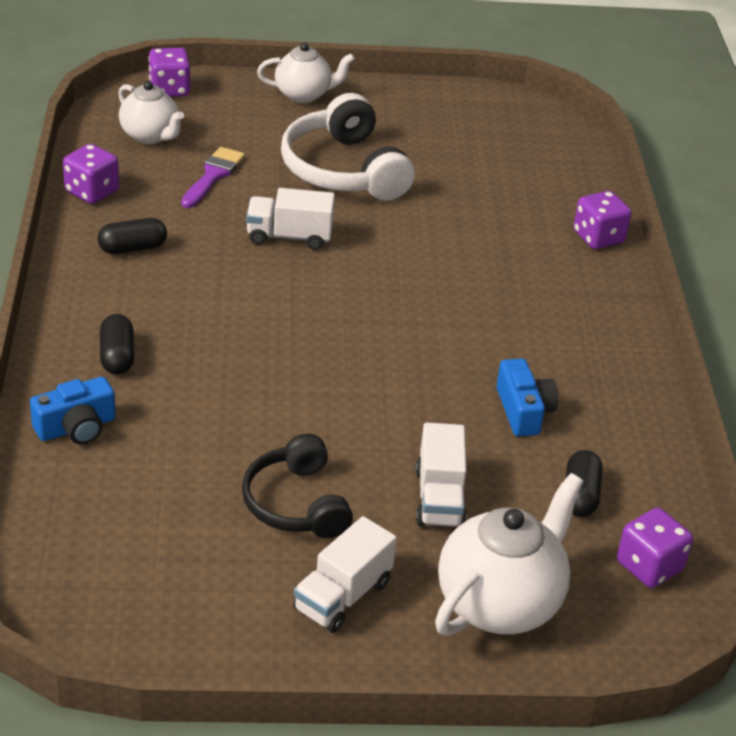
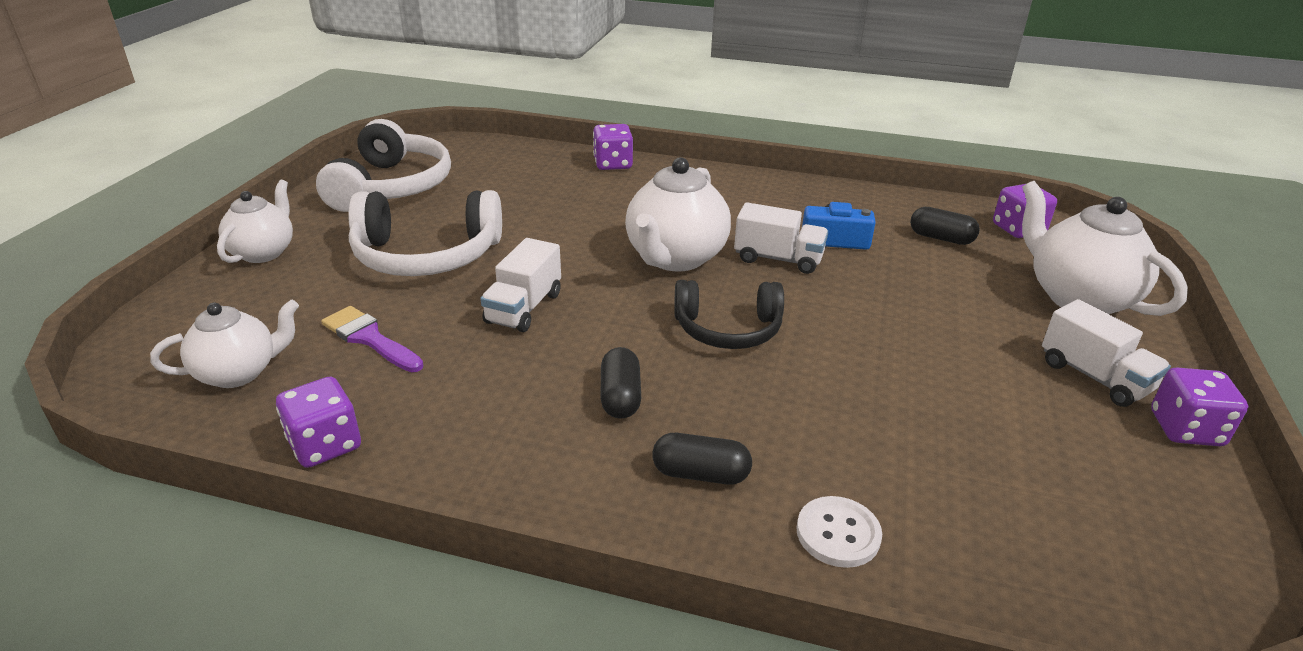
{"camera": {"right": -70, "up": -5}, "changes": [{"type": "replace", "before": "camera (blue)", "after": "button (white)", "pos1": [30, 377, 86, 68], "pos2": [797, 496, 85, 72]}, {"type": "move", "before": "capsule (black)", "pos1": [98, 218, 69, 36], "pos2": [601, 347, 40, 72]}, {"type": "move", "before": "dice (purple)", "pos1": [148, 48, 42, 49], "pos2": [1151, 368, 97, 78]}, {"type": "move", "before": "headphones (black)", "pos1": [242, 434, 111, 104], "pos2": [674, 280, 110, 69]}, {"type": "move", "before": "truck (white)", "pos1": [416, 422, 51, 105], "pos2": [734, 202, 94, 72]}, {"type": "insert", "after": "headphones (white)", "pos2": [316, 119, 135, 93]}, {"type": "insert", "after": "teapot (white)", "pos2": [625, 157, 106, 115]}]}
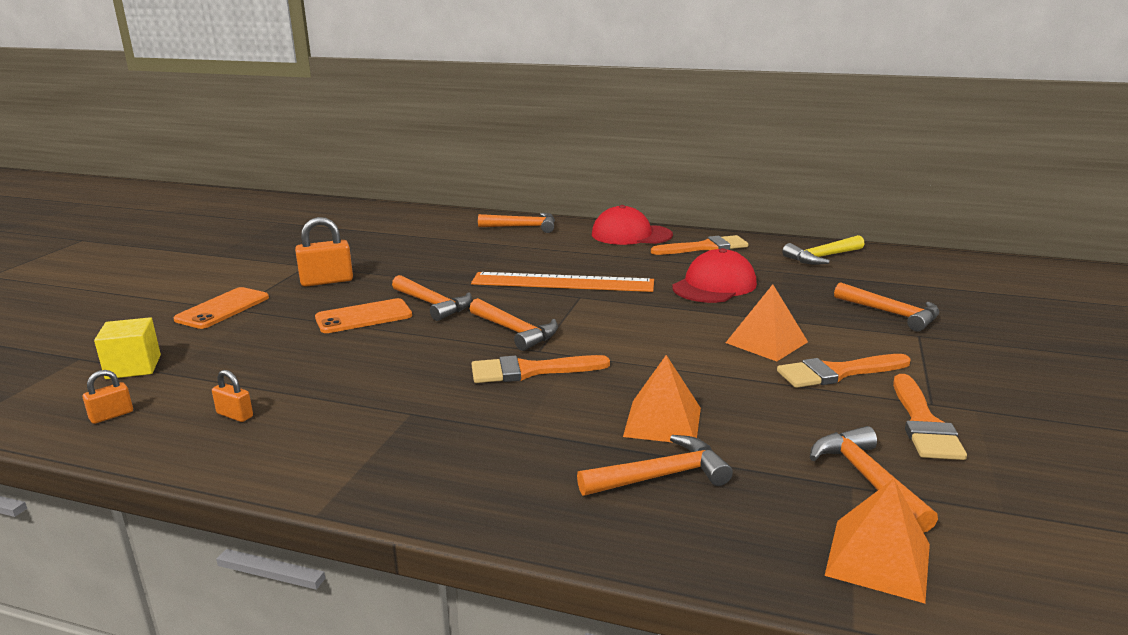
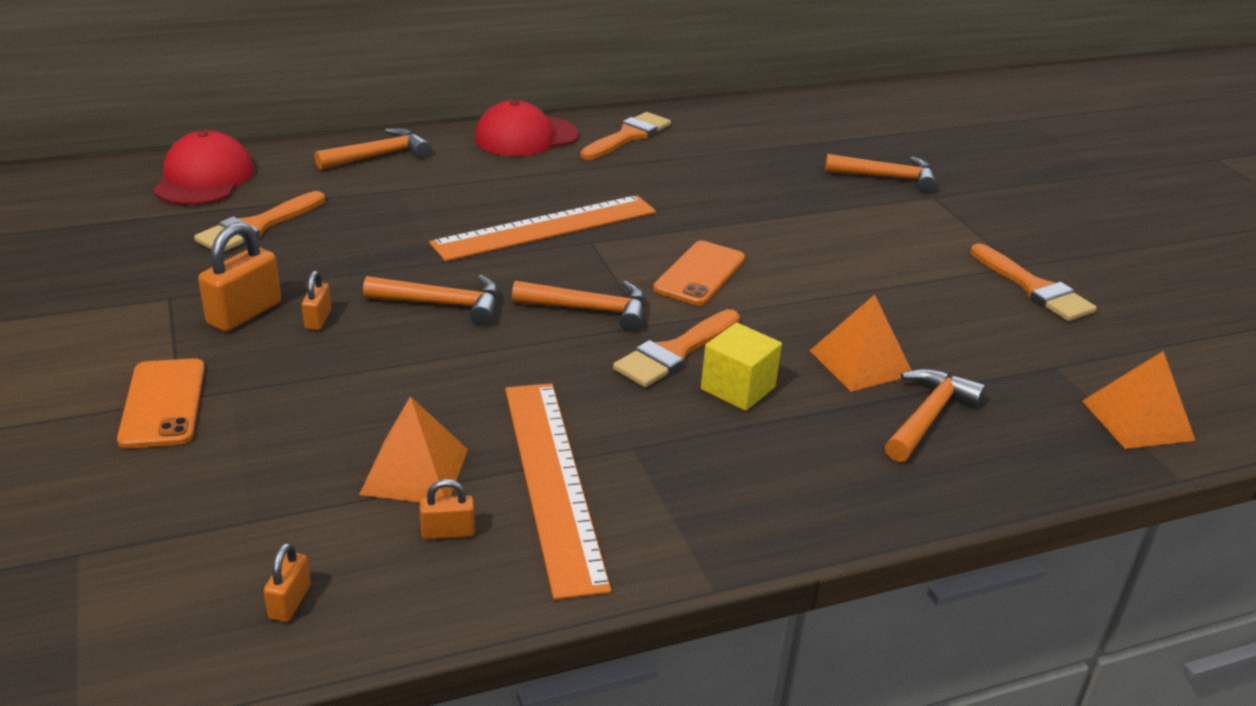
{"camera": {"right": -40, "up": 10}, "changes": [{"type": "move", "before": "cube (yellow)", "pos1": [94, 317, 67, 62], "pos2": [701, 322, 81, 89]}, {"type": "move", "before": "phone (orange)", "pos1": [315, 298, 97, 35], "pos2": [653, 241, 92, 64]}, {"type": "move", "before": "cap (red)", "pos1": [672, 248, 85, 55], "pos2": [153, 130, 101, 75]}, {"type": "move", "before": "pyramid (orange)", "pos1": [726, 284, 82, 77], "pos2": [359, 396, 109, 106]}, {"type": "move", "before": "brush (orange)", "pos1": [777, 354, 133, 34], "pos2": [194, 191, 131, 61]}, {"type": "delete", "before": "hammer (yellow)", "pos1": [782, 235, 82, 30]}, {"type": "delete", "before": "hammer (orange)", "pos1": [810, 426, 128, 106]}, {"type": "insert", "after": "padlock (orange)", "pos2": [302, 271, 30, 59]}, {"type": "insert", "after": "ruler (orange)", "pos2": [505, 383, 106, 217]}]}
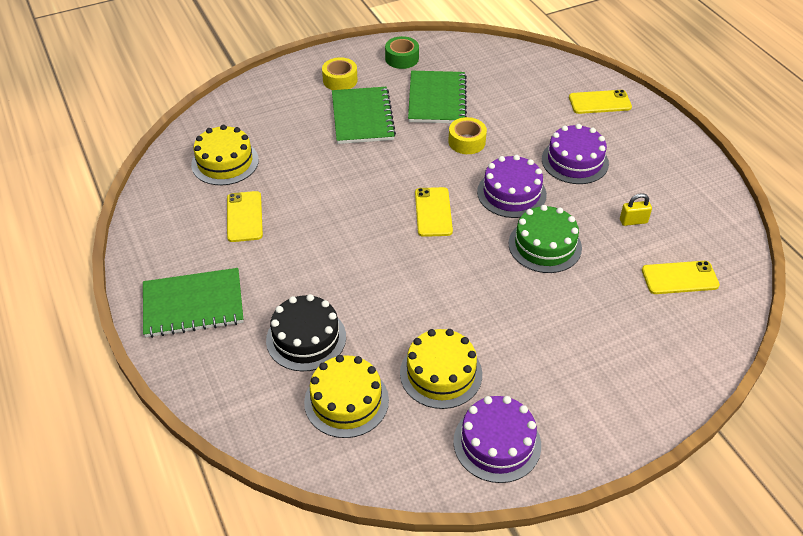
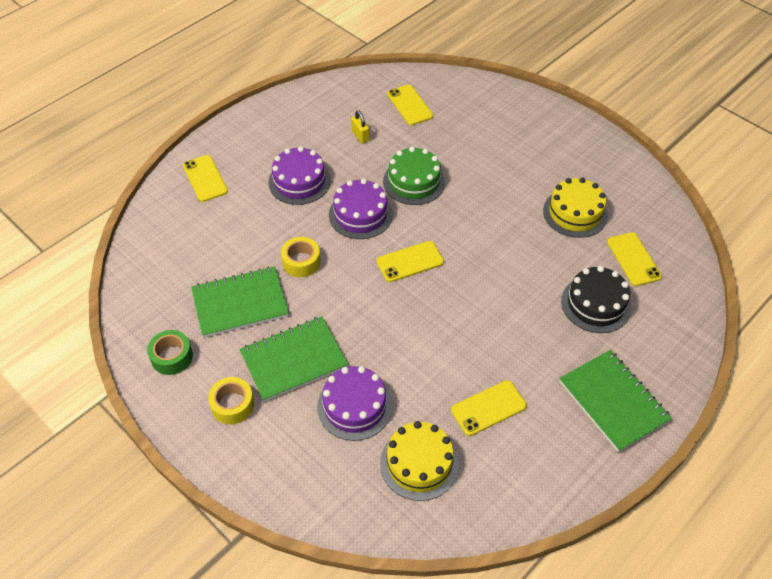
{"camera": {"right": -110, "up": 5}, "changes": [{"type": "replace", "before": "cake (yellow)", "after": "phone (yellow)", "pos1": [304, 355, 85, 83], "pos2": [607, 232, 55, 54]}, {"type": "move", "before": "cake (purple)", "pos1": [453, 396, 88, 87], "pos2": [317, 366, 76, 75]}]}
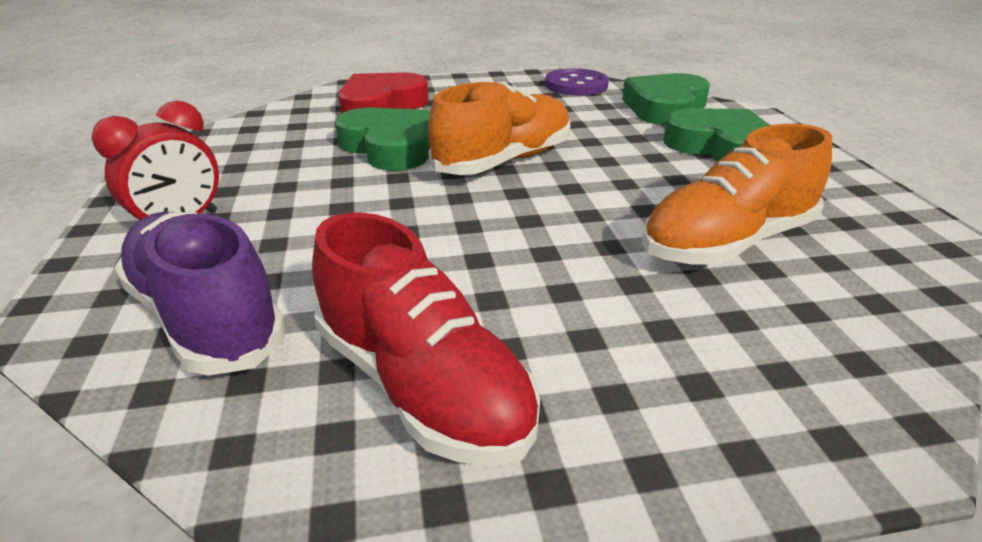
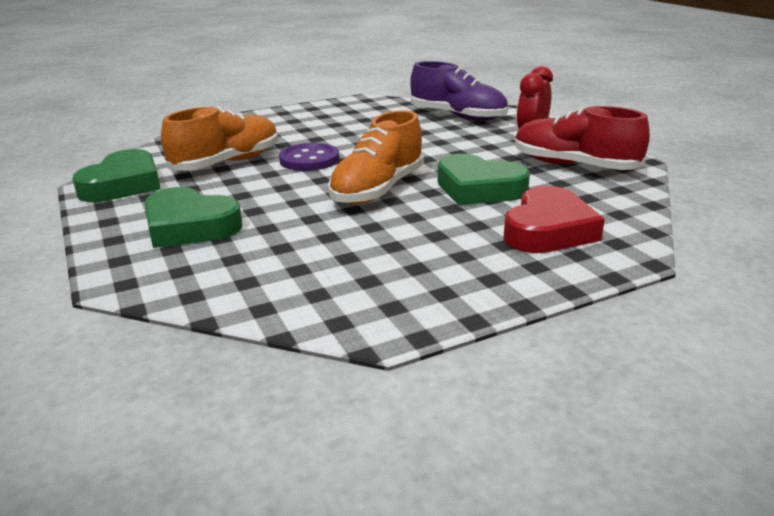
{"camera": {"right": 165, "up": -5}, "changes": [{"type": "move", "before": "shoe (red)", "pos1": [312, 212, 228, 254], "pos2": [515, 106, 135, 64]}, {"type": "move", "before": "button (purple)", "pos1": [545, 68, 64, 28], "pos2": [279, 143, 60, 28]}, {"type": "move", "before": "heart (green)", "pos1": [622, 73, 88, 53], "pos2": [72, 149, 89, 53]}]}
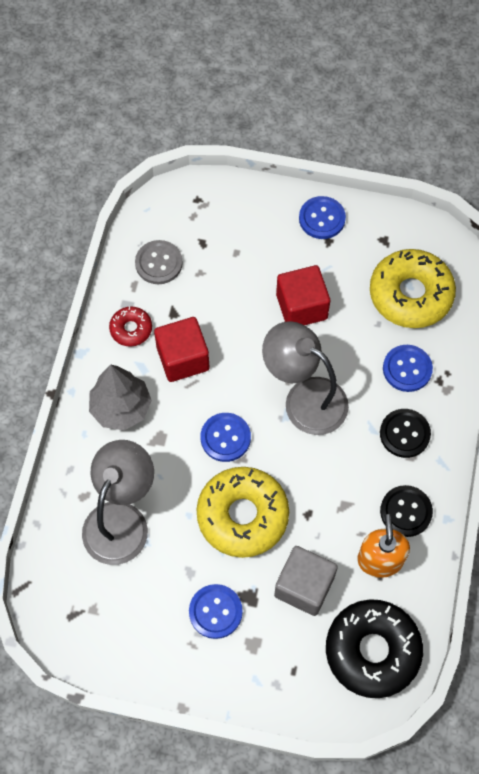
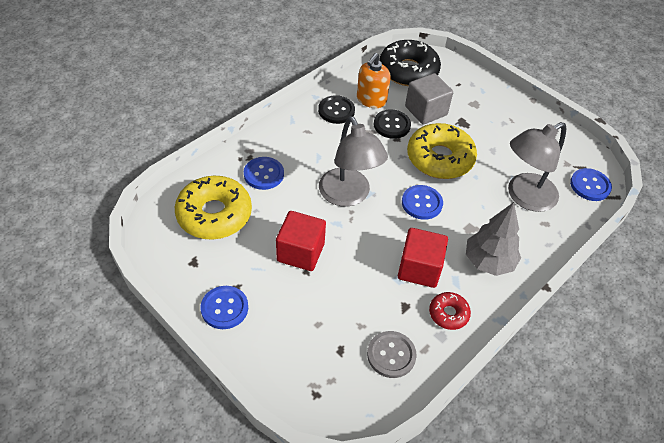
{"camera": {"right": -150, "up": -15}, "changes": [{"type": "move", "before": "button (blue)", "pos1": [189, 584, 54, 55], "pos2": [570, 168, 42, 33]}, {"type": "move", "before": "button (black)", "pos1": [380, 409, 51, 49], "pos2": [374, 109, 37, 30]}]}
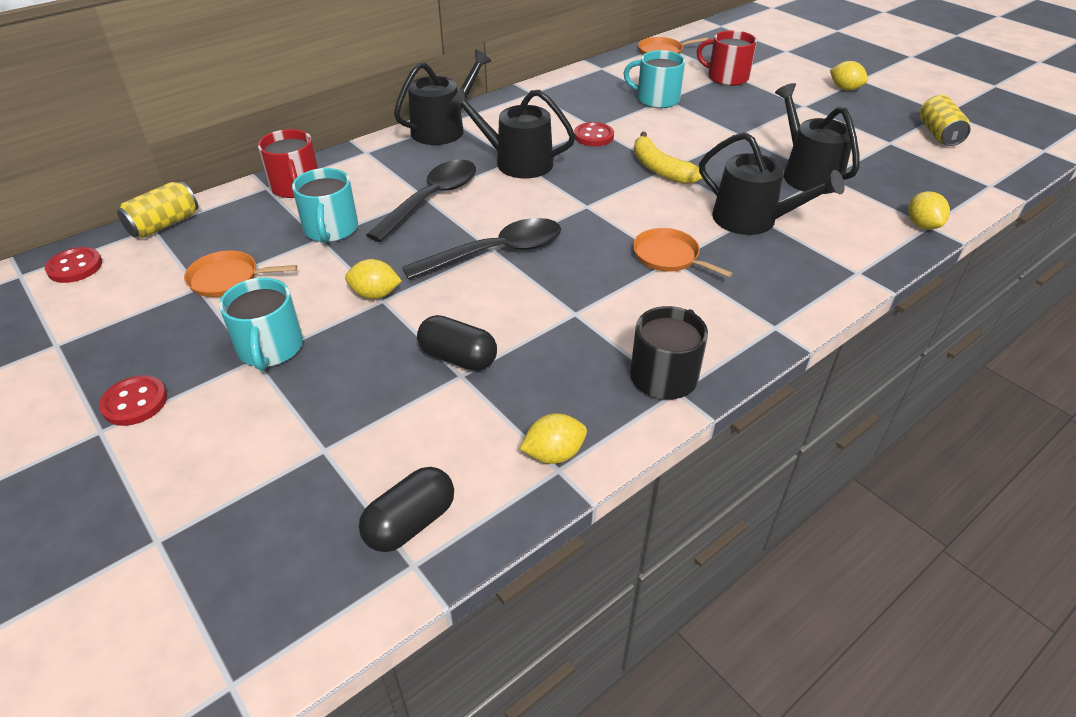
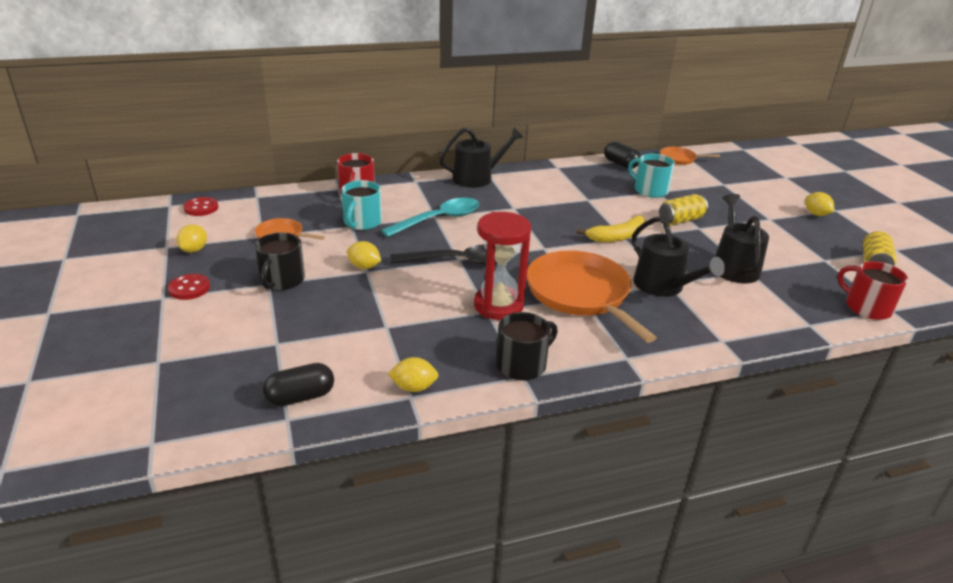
{"camera": {"right": 20, "up": -10}, "changes": [{"type": "move", "before": "can (yellow)", "pos1": [117, 181, 81, 57], "pos2": [659, 194, 49, 31]}, {"type": "recolor", "before": "mug (turquoise)", "after": "mug (black)", "pos1": [219, 278, 84, 93], "pos2": [255, 232, 50, 58]}, {"type": "recolor", "before": "spoon (black)", "after": "spoon (turquoise)", "pos1": [366, 160, 110, 82], "pos2": [381, 198, 98, 39]}, {"type": "move", "before": "capsule (black)", "pos1": [417, 315, 80, 56], "pos2": [604, 142, 37, 27]}, {"type": "delete", "before": "watering can (black)", "pos1": [449, 87, 126, 91]}, {"type": "delete", "before": "button (red)", "pos1": [574, 122, 40, 24]}, {"type": "resize", "before": "pan (orange)", "pos1": [633, 228, 99, 49], "pos2": [527, 250, 130, 93], "scale": 2.06}, {"type": "rotate", "before": "banana (yellow)", "pos1": [634, 132, 69, 52], "pos2": [576, 216, 70, 26], "turn": -105}, {"type": "move", "before": "mug (red)", "pos1": [697, 30, 60, 56], "pos2": [837, 261, 71, 59]}, {"type": "move", "before": "lemon (yellow)", "pos1": [908, 191, 42, 39], "pos2": [176, 224, 31, 29]}, {"type": "insert", "after": "hourglass (red)", "pos2": [474, 212, 57, 108]}]}
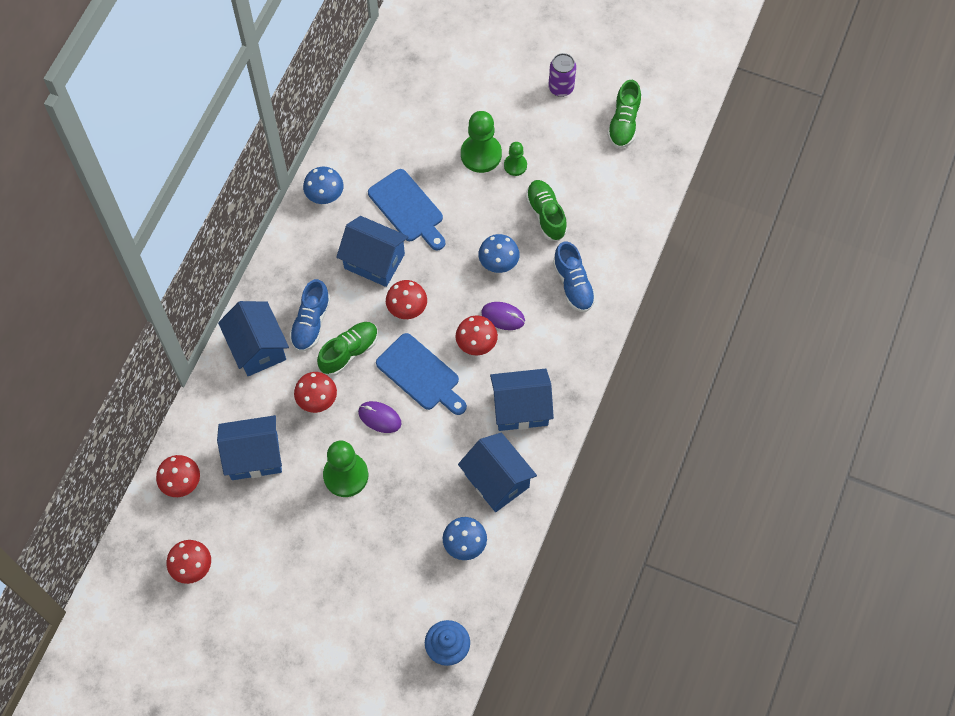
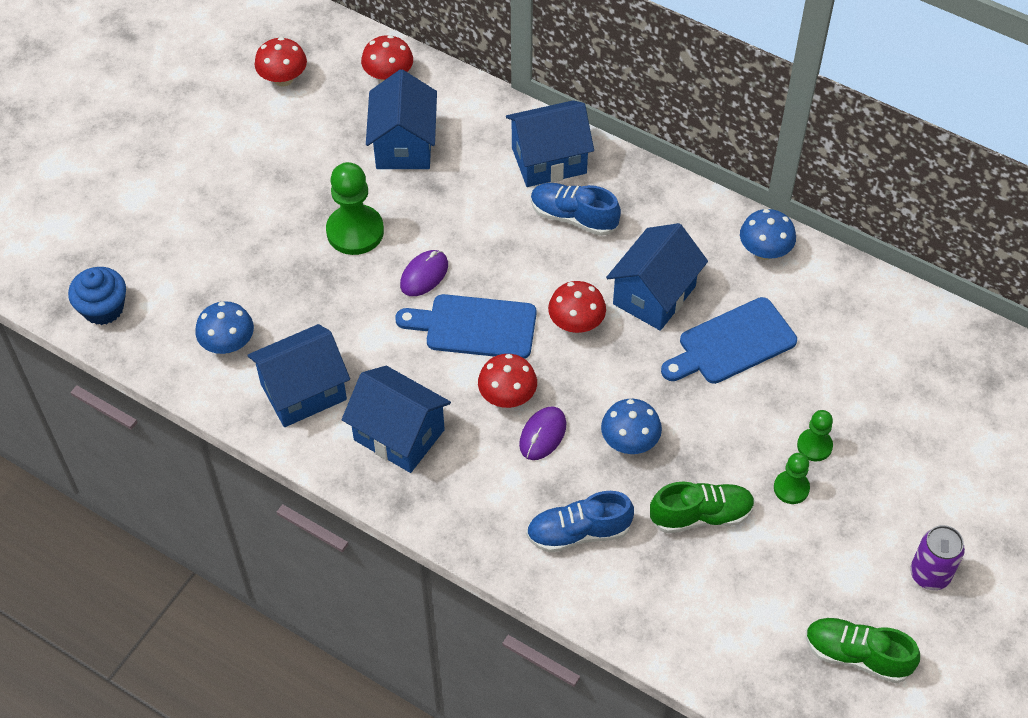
{"camera": {"right": 100, "up": -10}, "changes": [{"type": "delete", "before": "mushroom (red)", "pos1": [294, 372, 43, 41]}, {"type": "delete", "before": "shoe (green)", "pos1": [317, 322, 61, 54]}, {"type": "rotate", "before": "cutting board (blue)", "pos1": [376, 333, 91, 82], "pos2": [395, 294, 142, 65], "turn": 45}, {"type": "resize", "before": "pawn (green)", "pos1": [461, 111, 41, 62], "pos2": [797, 410, 36, 51], "scale": 0.56}, {"type": "rotate", "before": "house (blue)", "pos1": [490, 369, 64, 62], "pos2": [342, 366, 109, 107], "turn": -60}]}
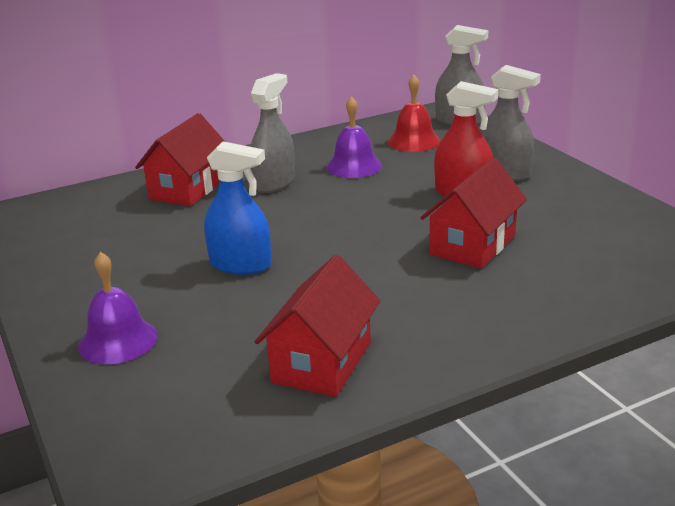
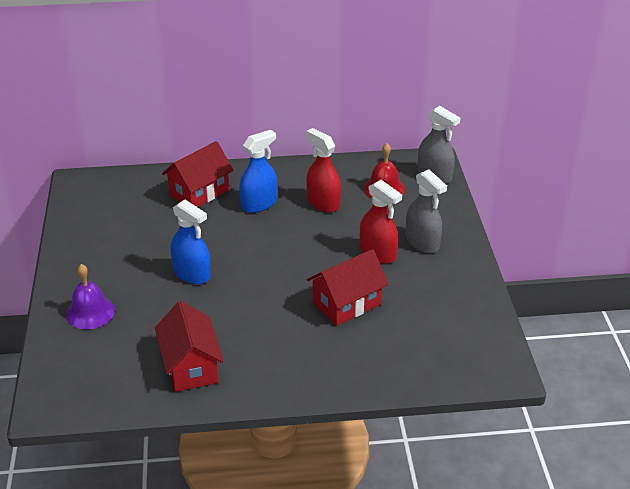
{"camera": {"right": 20, "up": 10}, "changes": [{"type": "recolor", "before": "spray bottle (grey)", "after": "spray bottle (blue)", "pos1": [251, 73, 44, 120], "pos2": [239, 130, 38, 83]}, {"type": "rotate", "before": "house (red)", "pos1": [255, 255, 126, 142], "pos2": [155, 301, 69, 91], "turn": -60}, {"type": "replace", "before": "bell (purple)", "after": "spray bottle (red)", "pos1": [326, 96, 56, 82], "pos2": [306, 128, 35, 84]}]}
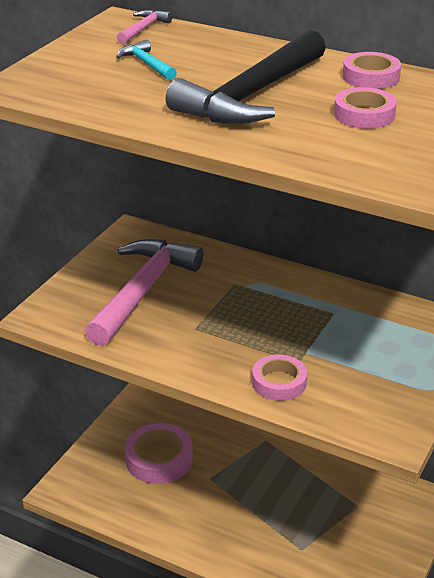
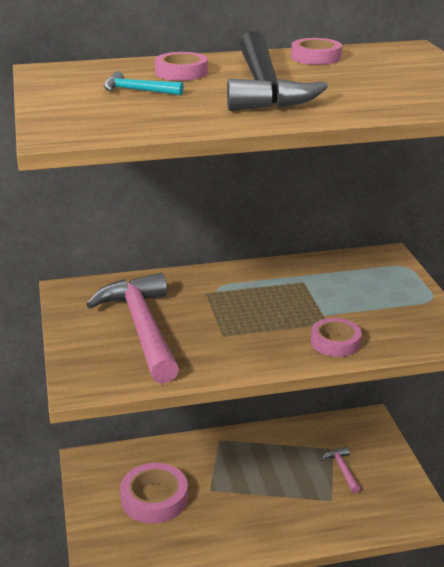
{"camera": {"right": -40, "up": -5}, "changes": [{"type": "move", "before": "hammer (pink)", "pos1": [117, 9, 55, 35], "pos2": [322, 447, 38, 47]}, {"type": "move", "before": "tape (pink)", "pos1": [334, 87, 63, 42], "pos2": [155, 52, 53, 29]}]}
